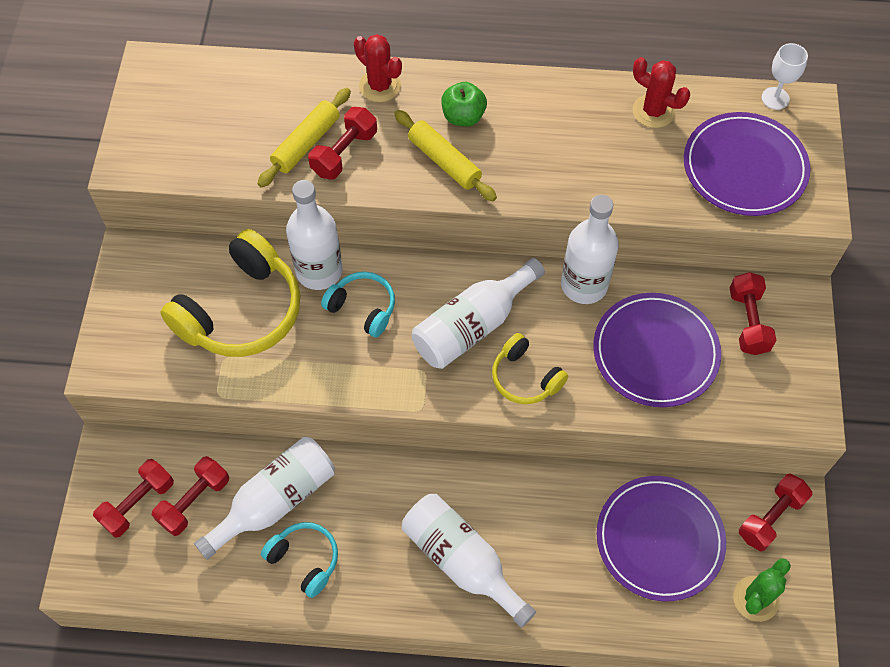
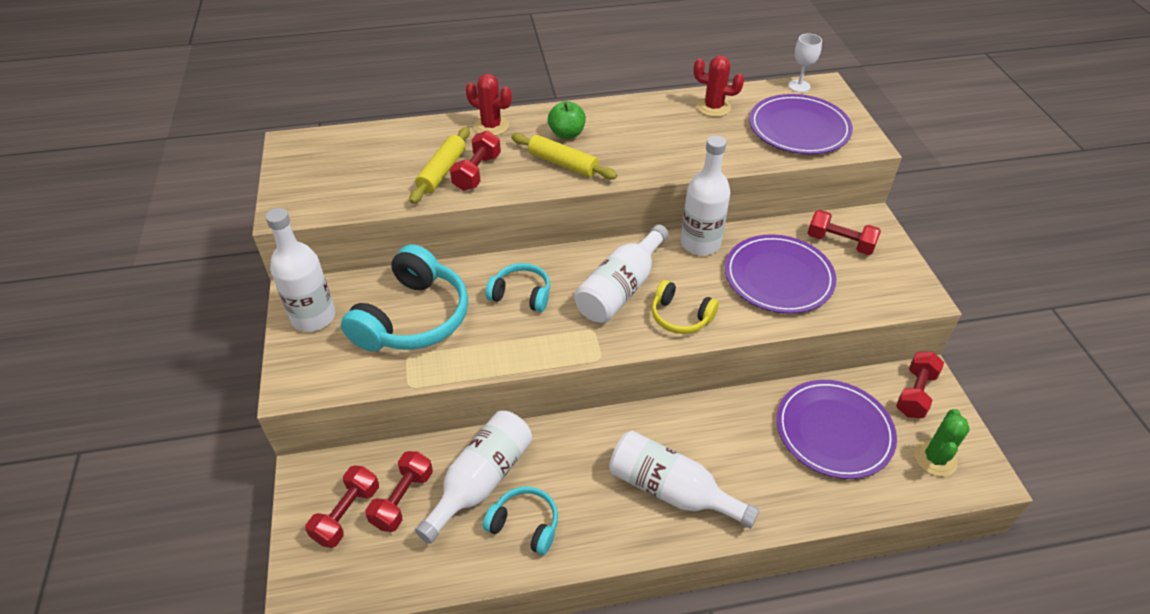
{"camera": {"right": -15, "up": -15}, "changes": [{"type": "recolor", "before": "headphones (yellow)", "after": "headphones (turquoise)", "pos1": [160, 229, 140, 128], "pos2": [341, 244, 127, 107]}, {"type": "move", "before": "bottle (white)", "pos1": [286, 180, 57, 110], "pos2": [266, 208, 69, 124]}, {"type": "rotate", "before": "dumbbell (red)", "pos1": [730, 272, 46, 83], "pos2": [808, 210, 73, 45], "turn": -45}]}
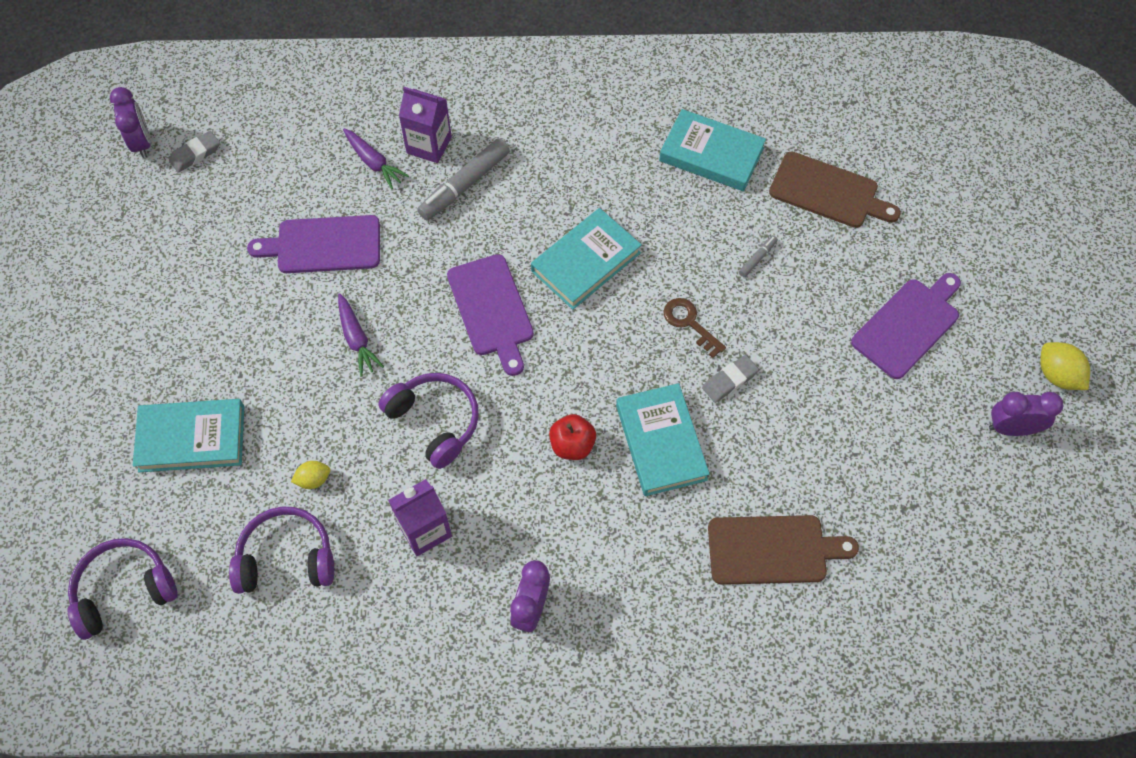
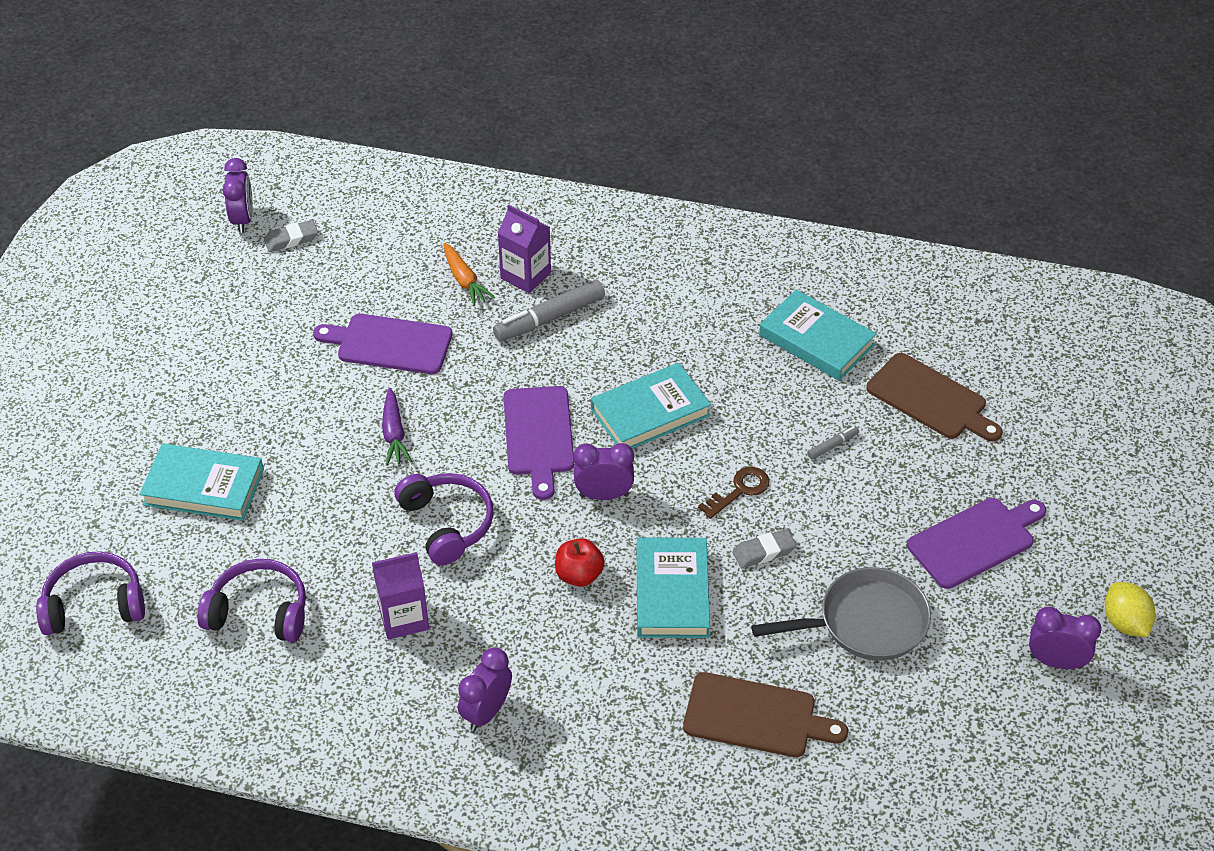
{"camera": {"right": 15, "up": -15}, "changes": [{"type": "delete", "before": "lemon (yellow)", "pos1": [291, 461, 39, 28]}, {"type": "recolor", "before": "carrot (purple)", "after": "carrot (orange)", "pos1": [343, 128, 66, 61], "pos2": [443, 243, 52, 63]}, {"type": "rotate", "before": "key (brown)", "pos1": [663, 298, 63, 60], "pos2": [698, 467, 71, 52], "turn": 75}, {"type": "insert", "after": "clock (purple)", "pos2": [573, 443, 61, 57]}, {"type": "insert", "after": "pan (grey)", "pos2": [751, 567, 180, 94]}]}
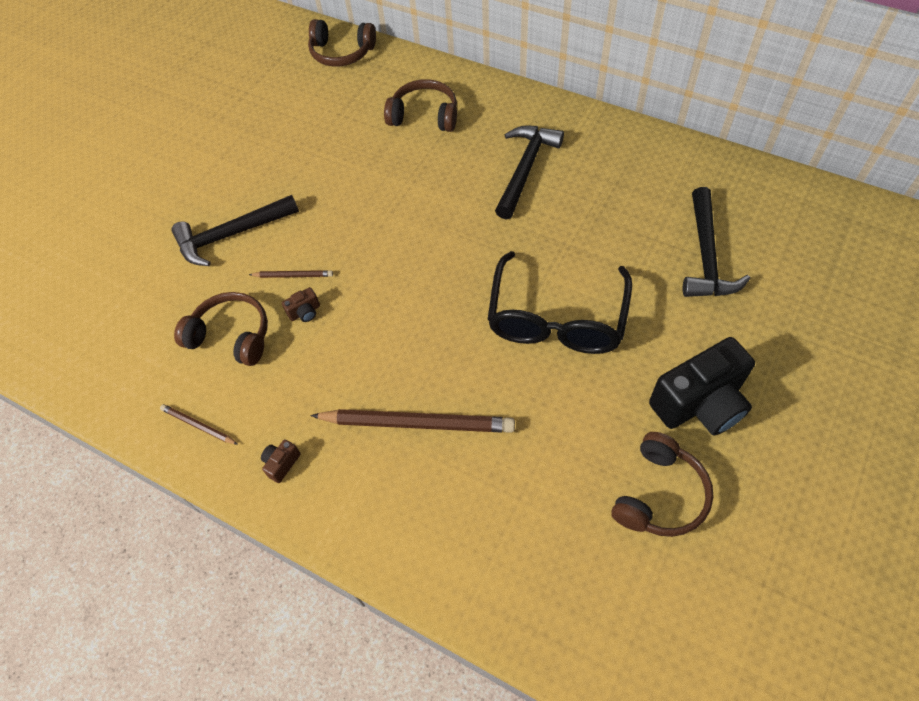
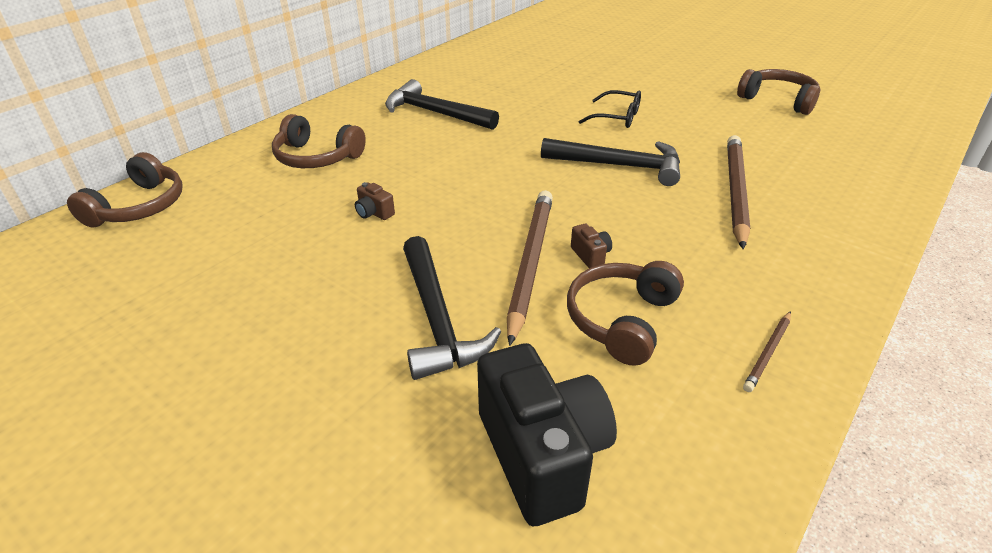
{"camera": {"right": -85, "up": -20}, "changes": [{"type": "resize", "before": "pencil (brown)", "pos1": [249, 270, 84, 8], "pos2": [507, 190, 46, 156], "scale": 2.12}, {"type": "move", "before": "camera (brown)", "pos1": [261, 439, 40, 44], "pos2": [355, 182, 40, 38]}, {"type": "rotate", "before": "headphones (brown)", "pos1": [384, 79, 73, 53], "pos2": [272, 114, 94, 54], "turn": -90}, {"type": "resize", "before": "glasses (black)", "pos1": [488, 251, 144, 103], "pos2": [578, 90, 63, 38], "scale": 0.51}, {"type": "move", "before": "camera (black)", "pos1": [649, 337, 106, 99], "pos2": [477, 343, 140, 183]}, {"type": "move", "before": "hammer (black)", "pos1": [683, 187, 67, 110], "pos2": [541, 138, 139, 48]}]}
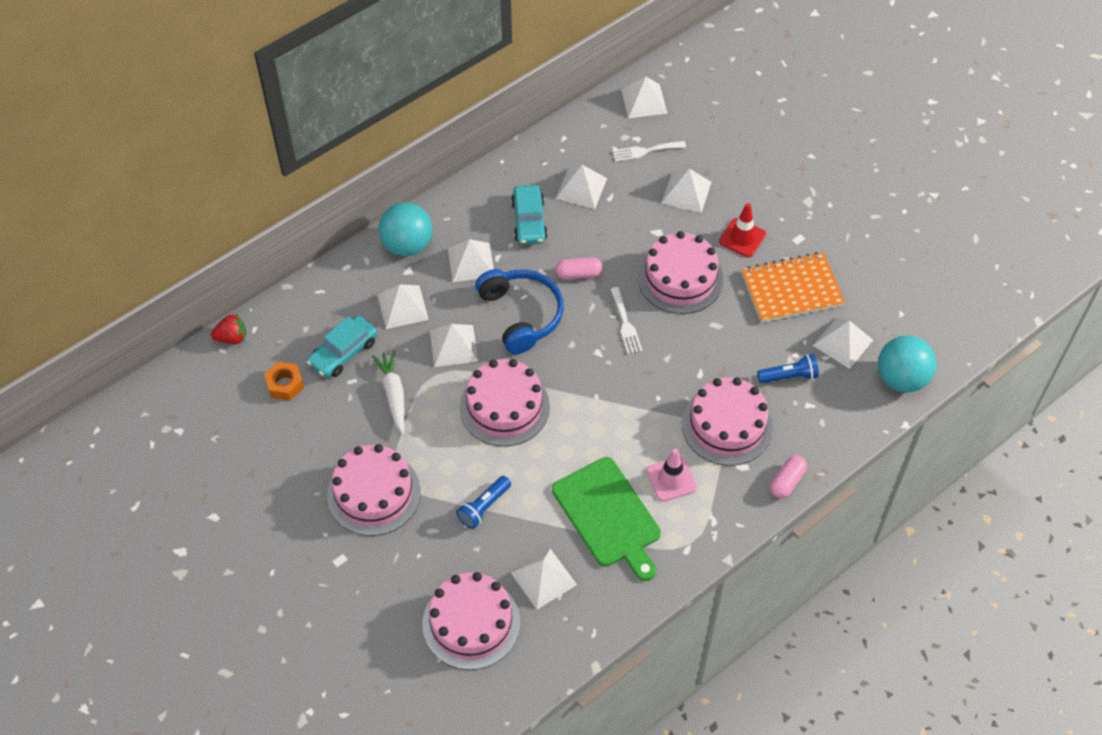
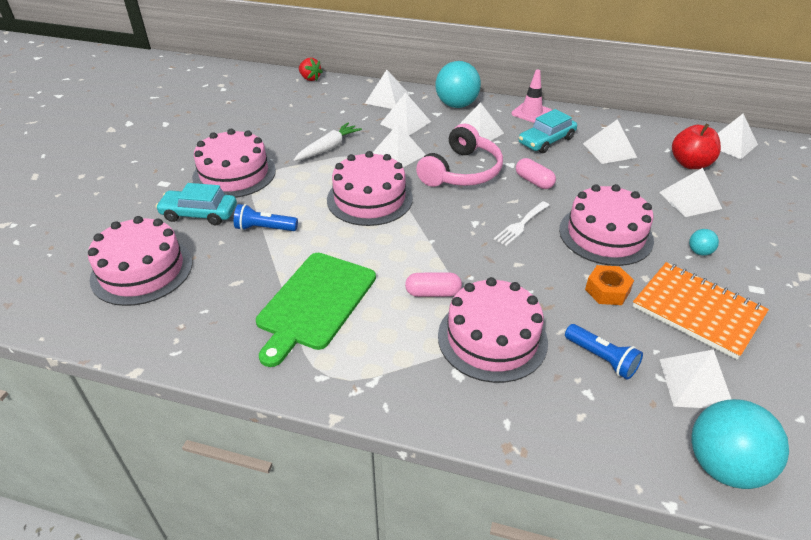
{"camera": {"right": 55, "up": -15}, "changes": [{"type": "move", "before": "nut (orange)", "pos1": [264, 362, 40, 39], "pos2": [585, 265, 49, 40]}, {"type": "move", "before": "car (turquoise)", "pos1": [307, 316, 70, 62], "pos2": [156, 183, 81, 42]}, {"type": "recolor", "before": "headphones (blue)", "after": "headphones (pink)", "pos1": [475, 269, 89, 85], "pos2": [416, 124, 87, 63]}, {"type": "move", "before": "pyramid (white)", "pos1": [510, 548, 67, 61], "pos2": [365, 70, 45, 39]}, {"type": "replace", "before": "fork (white)", "after": "apple (red)", "pos1": [612, 141, 74, 21], "pos2": [672, 124, 49, 45]}, {"type": "move", "before": "traffic cone (pink)", "pos1": [647, 449, 50, 53], "pos2": [511, 70, 41, 53]}, {"type": "replace", "before": "traffic cone (red)", "after": "ball (turquoise)", "pos1": [719, 203, 47, 54], "pos2": [689, 229, 30, 27]}, {"type": "move", "before": "capsule (pink)", "pos1": [770, 455, 37, 43], "pos2": [405, 272, 57, 25]}]}
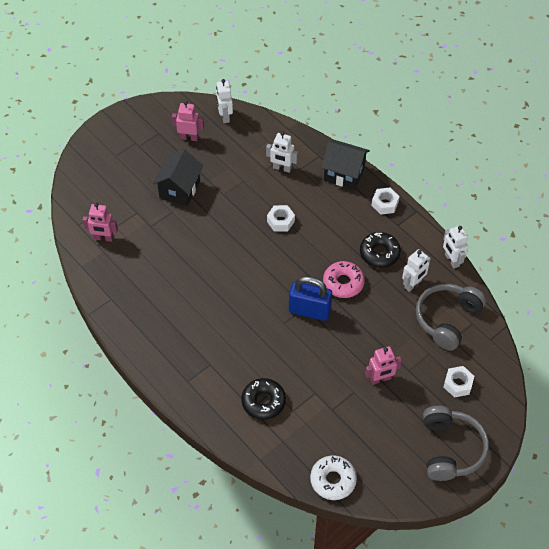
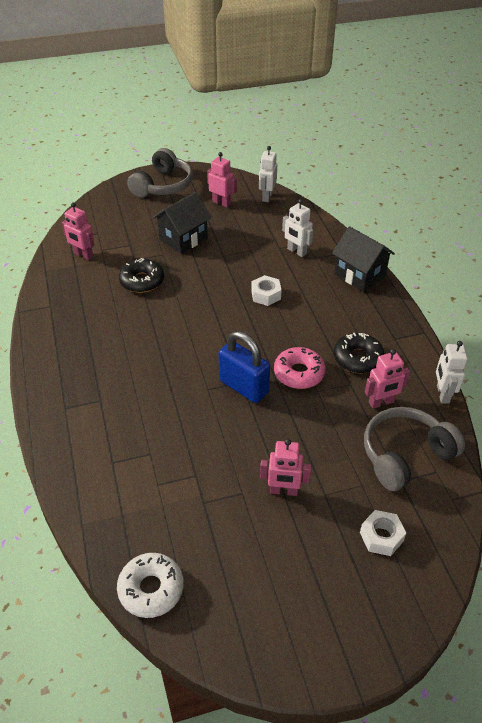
{"camera": {"right": 25, "up": -10}, "changes": [{"type": "move", "before": "donut (black)", "pos1": [241, 378, 45, 42], "pos2": [119, 258, 45, 35]}, {"type": "delete", "before": "nut (white)", "pos1": [371, 188, 29, 27]}, {"type": "recolor", "before": "robot (white)", "after": "robot (pink)", "pos1": [402, 249, 29, 43], "pos2": [365, 349, 45, 60]}, {"type": "move", "before": "headphones (grey)", "pos1": [423, 406, 66, 75], "pos2": [127, 148, 66, 50]}]}
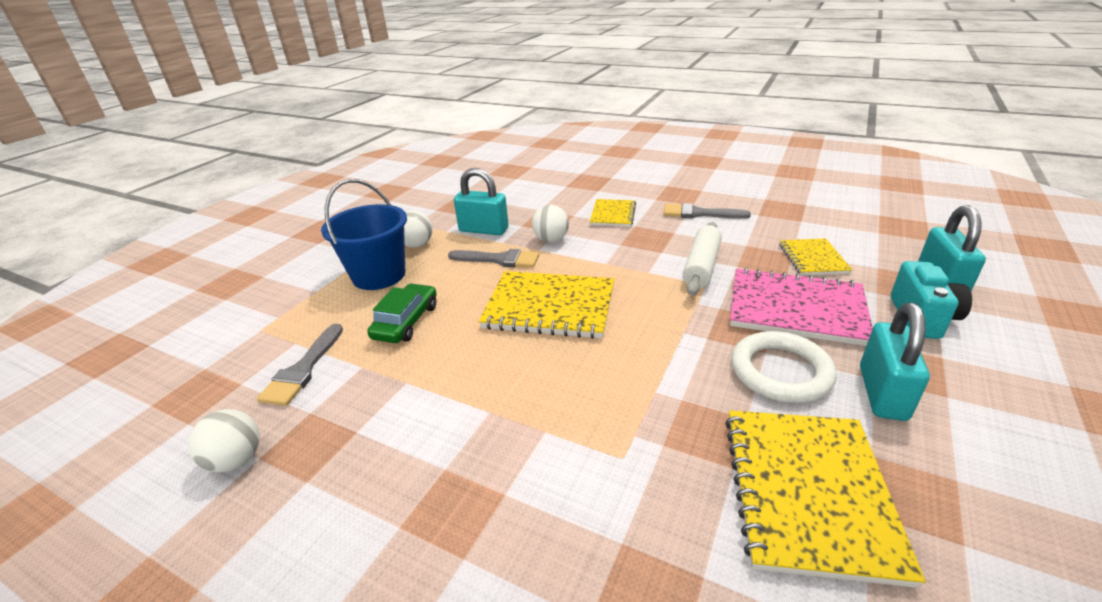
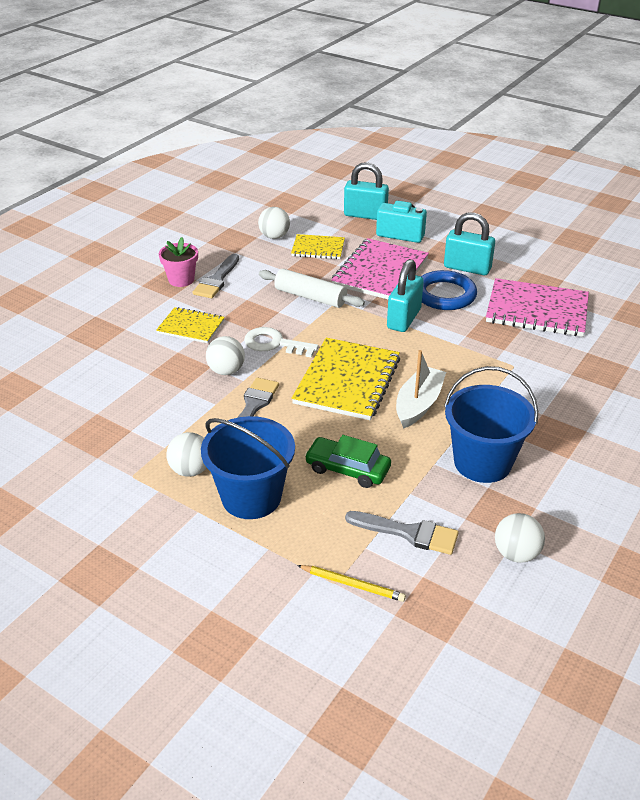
{"camera": {"right": -85, "up": 5}, "changes": [{"type": "move", "before": "padlock (turquoise)", "pos1": [454, 168, 55, 67], "pos2": [387, 259, 37, 73]}, {"type": "recolor", "before": "notebook (yellow)", "after": "notebook (pink)", "pos1": [725, 410, 201, 178], "pos2": [486, 278, 103, 59]}, {"type": "recolor", "before": "ring (white)", "after": "ring (blue)", "pos1": [731, 331, 106, 72], "pos2": [421, 270, 56, 40]}, {"type": "insert", "after": "flower pot (pink)", "pos2": [159, 237, 39, 50]}, {"type": "insert", "after": "key (white)", "pos2": [244, 327, 75, 31]}, {"type": "insert", "after": "ball (white)", "pos2": [258, 207, 32, 32]}, {"type": "insert", "after": "pencil (yellow)", "pos2": [297, 565, 109, 37]}, {"type": "insert", "after": "boat (white)", "pos2": [396, 350, 50, 79]}, {"type": "insert", "after": "bucket (blue)", "pos2": [444, 366, 94, 117]}]}
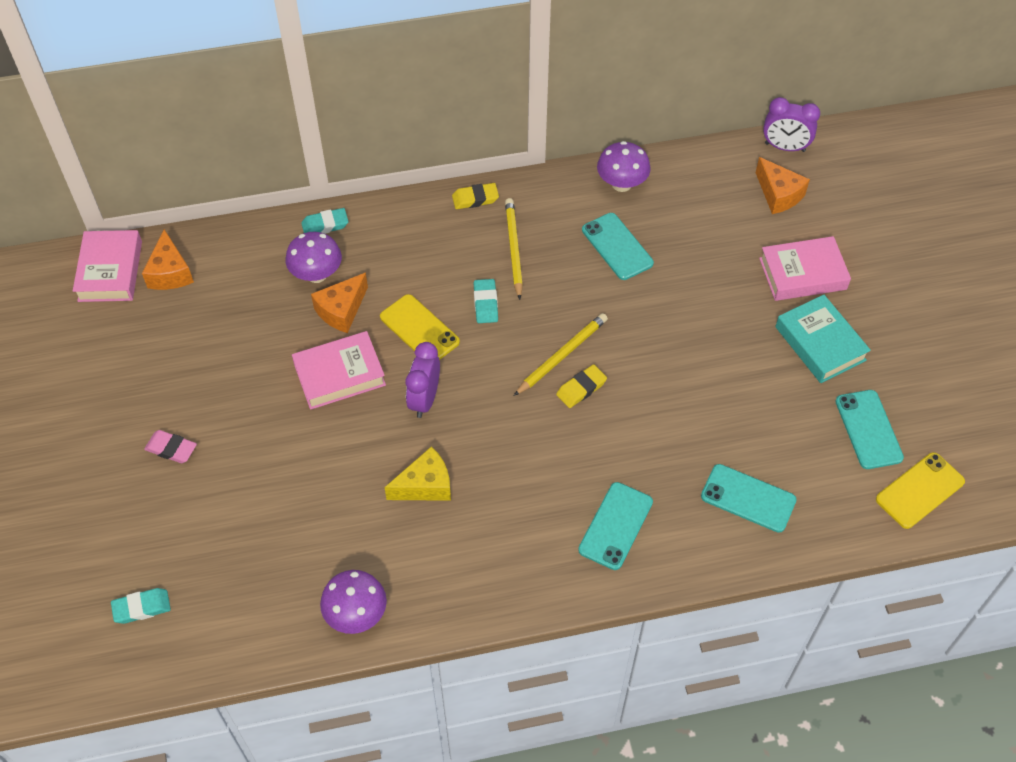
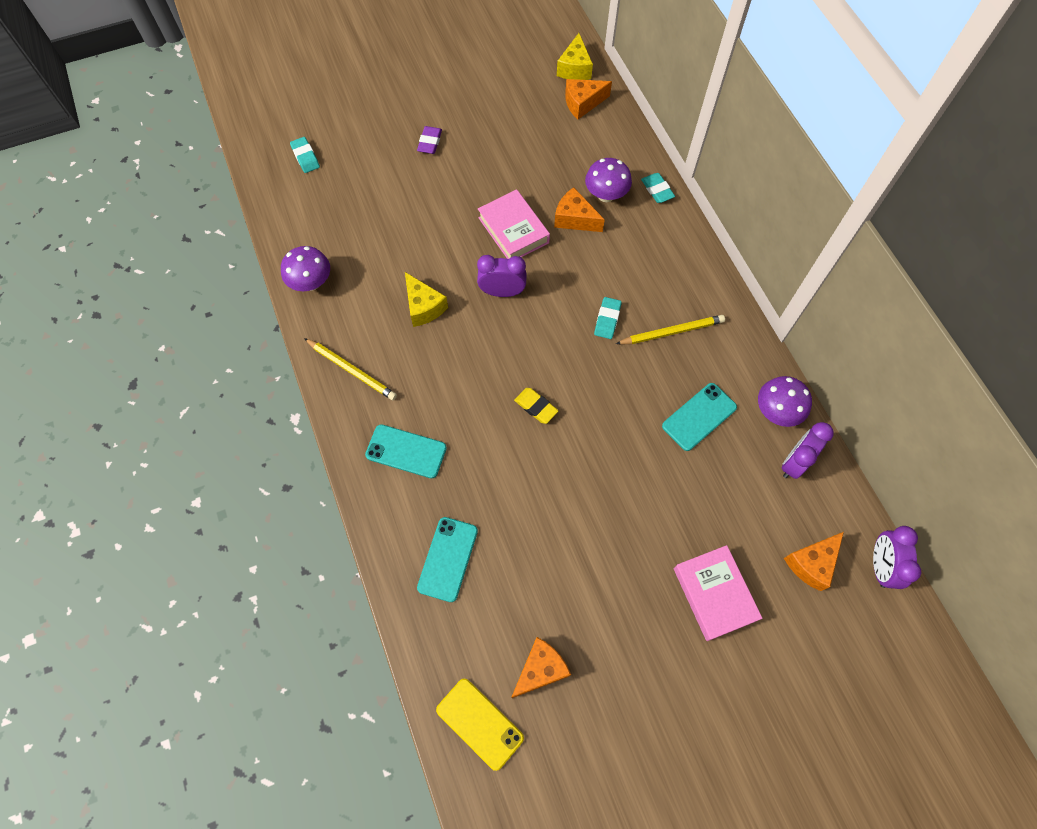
{"camera": {"right": 80, "up": 10}, "changes": [{"type": "replace", "before": "book (pink)", "after": "cheese (yellow)", "pos1": [73, 230, 69, 72], "pos2": [557, 33, 36, 47]}, {"type": "recolor", "before": "eraser (pink)", "after": "eraser (purple)", "pos1": [144, 430, 53, 33], "pos2": [417, 126, 25, 28]}, {"type": "delete", "before": "phone (yellow)", "pos1": [380, 294, 80, 66]}, {"type": "delete", "before": "eraser (yellow)", "pos1": [452, 183, 47, 26]}, {"type": "rotate", "before": "eraser (turquoise)", "pos1": [474, 279, 24, 44], "pos2": [594, 297, 28, 42], "turn": -60}, {"type": "move", "before": "pencil (yellow)", "pos1": [514, 313, 94, 83], "pos2": [304, 338, 93, 63]}, {"type": "delete", "before": "book (turquoise)", "pos1": [775, 295, 96, 88]}, {"type": "replace", "before": "phone (turquoise)", "after": "cheese (orange)", "pos1": [835, 390, 69, 79], "pos2": [511, 637, 60, 61]}, {"type": "insert", "after": "clock (purple)", "pos2": [782, 422, 52, 57]}]}
